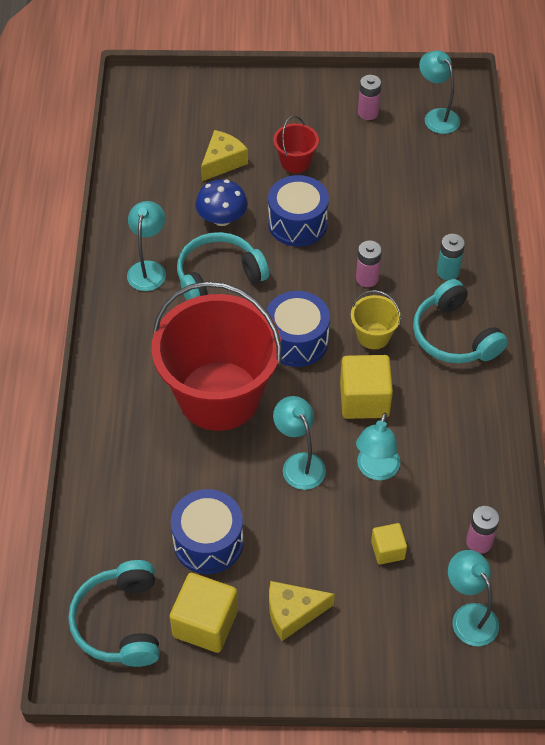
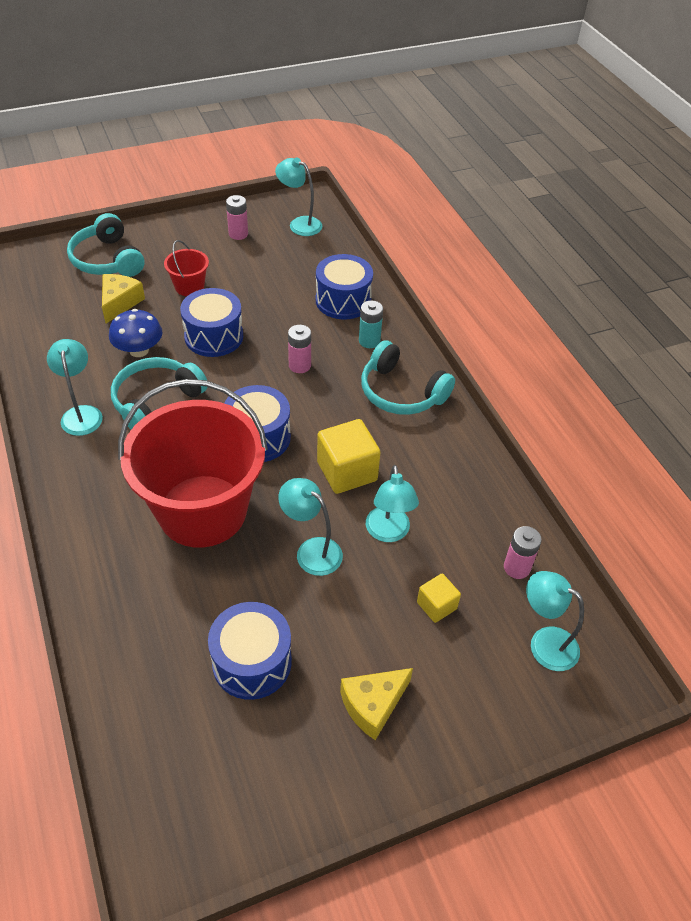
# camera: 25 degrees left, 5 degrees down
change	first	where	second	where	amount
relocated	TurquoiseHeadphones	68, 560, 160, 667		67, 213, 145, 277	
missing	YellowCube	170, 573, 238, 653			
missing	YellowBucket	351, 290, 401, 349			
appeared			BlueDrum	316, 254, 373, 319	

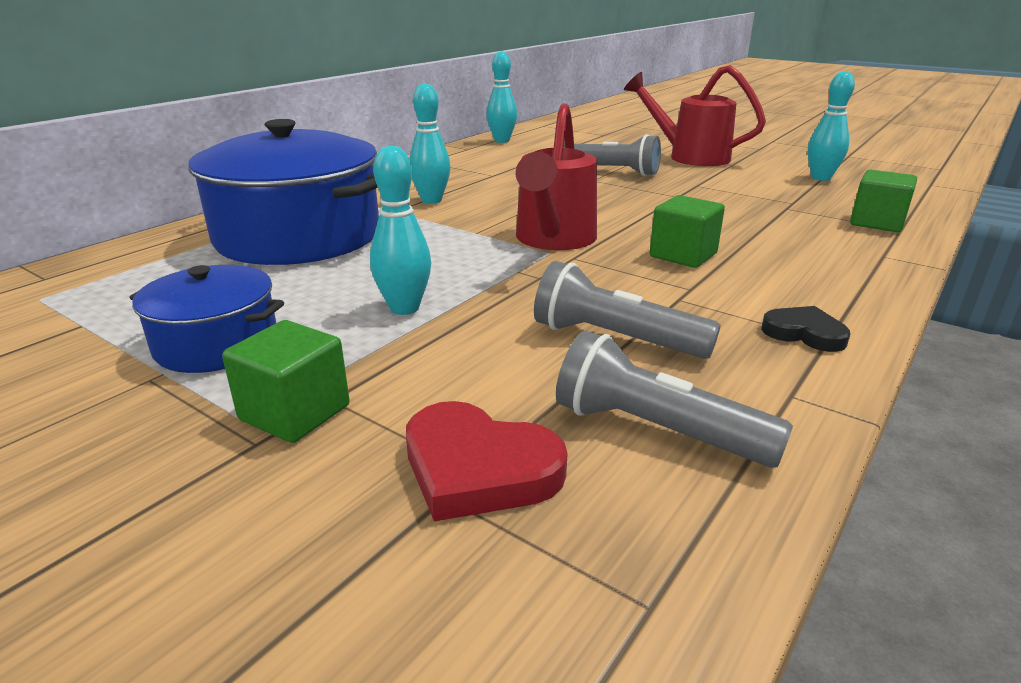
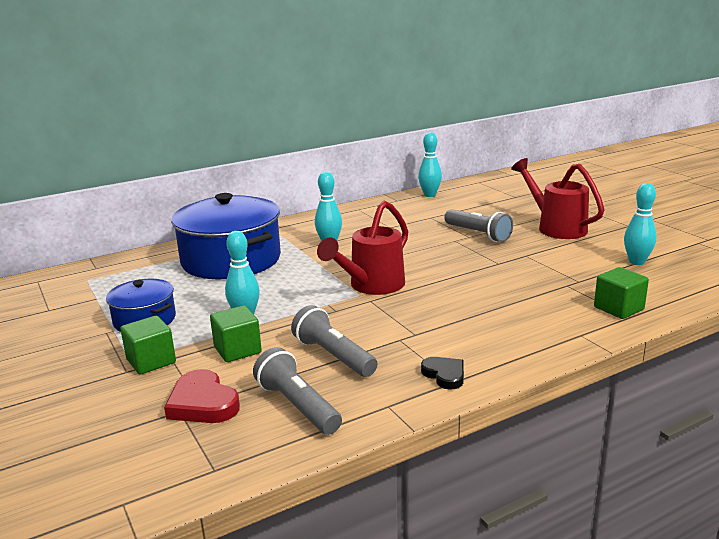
# camera: 25 degrees right, 5 degrees down
change	first	where	second	where	amount
relocated	GreenCube	650, 195, 725, 268		210, 305, 262, 362	

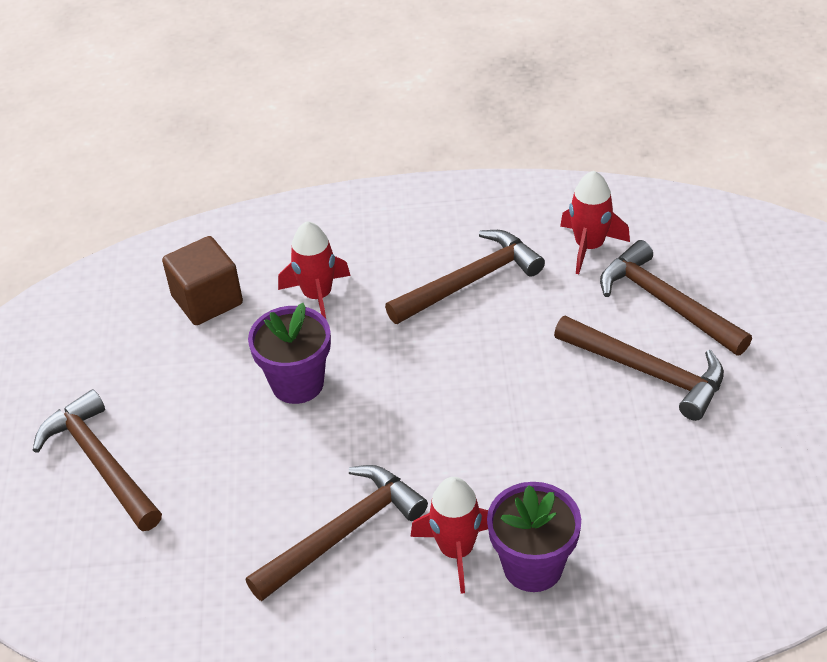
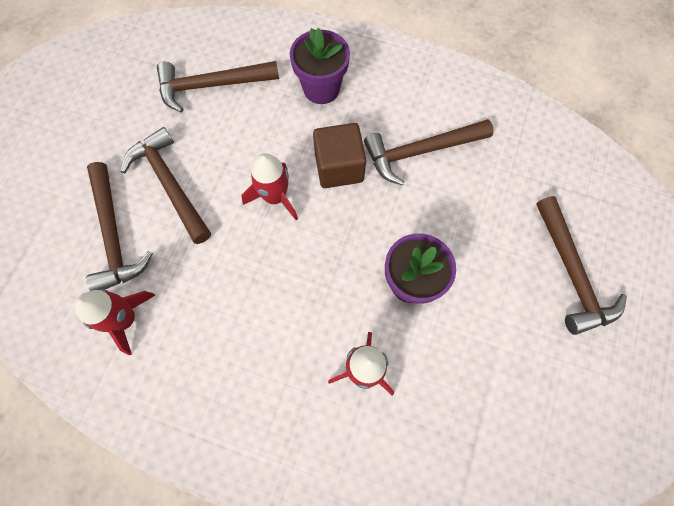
# camera: 160 degrees left, 25 degrees up
change	first	where	second	where	amount
relocated	BrownCube	162, 236, 243, 325		313, 123, 366, 188	
relocated	BrownHammer	385, 230, 545, 324		157, 61, 279, 112	
relocated	RedRocket	410, 477, 488, 594		241, 153, 298, 220	

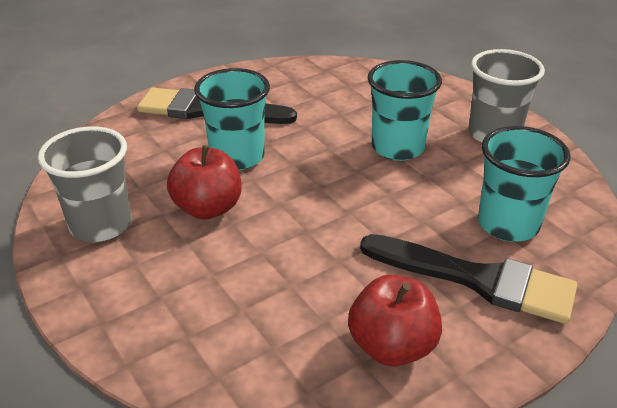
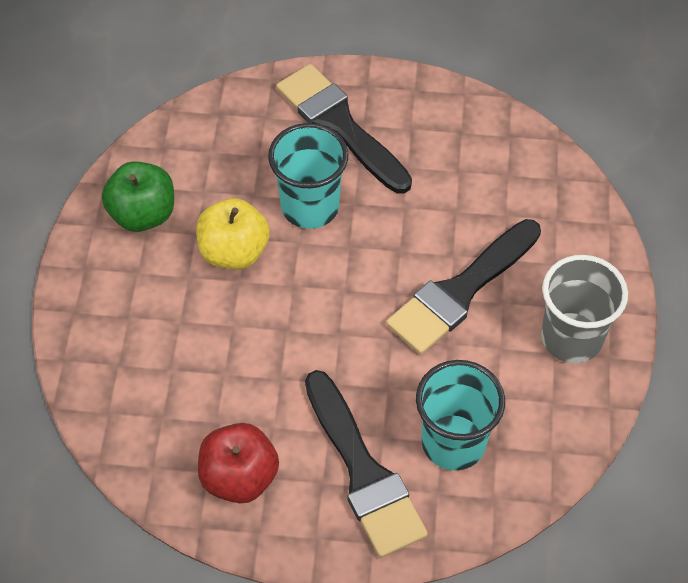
# camera: 40 degrees right, 20 degrees up
change	first	where	second	where	amount
exchanged	GreyCup	38, 126, 131, 242	GreenApple	102, 161, 174, 232	
colour	RedApple	167, 145, 241, 220	YellowApple	196, 198, 270, 270	
exchanged	TurquoiseCup	368, 60, 442, 161	BlackBrush	386, 219, 541, 354	

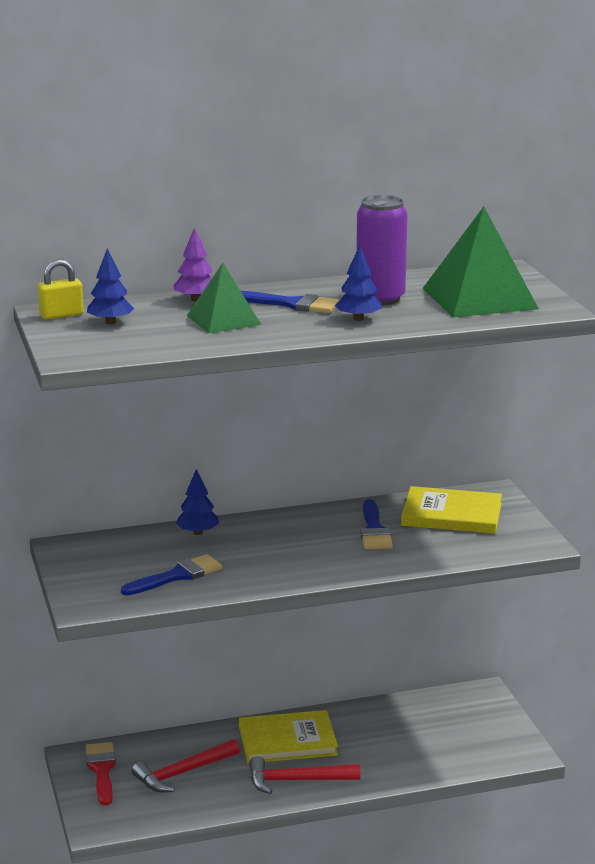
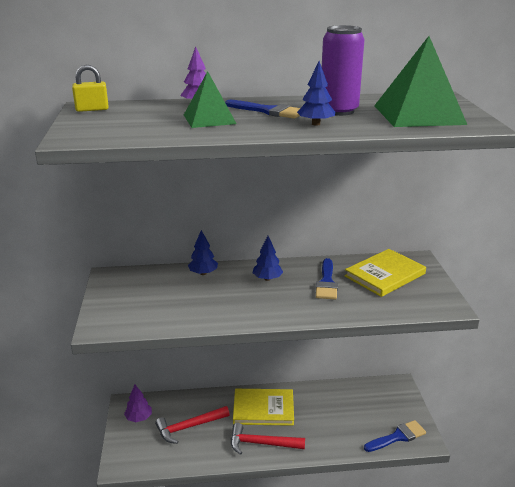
# camera: 10 degrees right, 5 degrees up
change	first	where	second	where	amount
exchanged	RedBrush	86, 742, 116, 806	PurpleTree	124, 384, 152, 422	
relocated	BlueTree	87, 248, 134, 324		253, 236, 283, 281	
relocated	BlueBrush	121, 554, 222, 595		364, 420, 426, 452	
spun	YellowBook	401, 486, 502, 534		345, 249, 426, 297	60 degrees counterclockwise

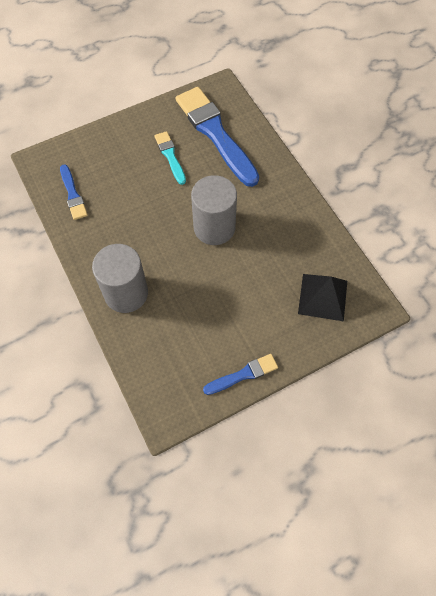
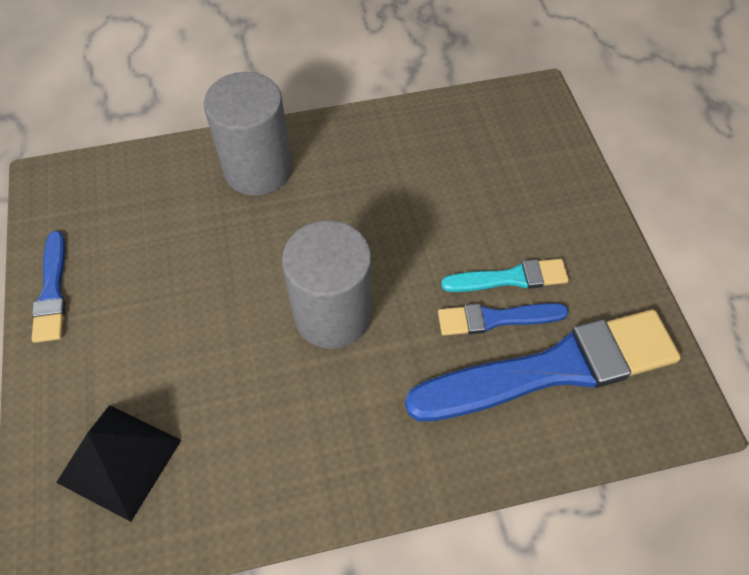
# camera: 105 degrees right, 5 degrees down
change	first	where	second	where	amount
relocated	BlueBrush	60, 164, 88, 220		438, 303, 569, 336	

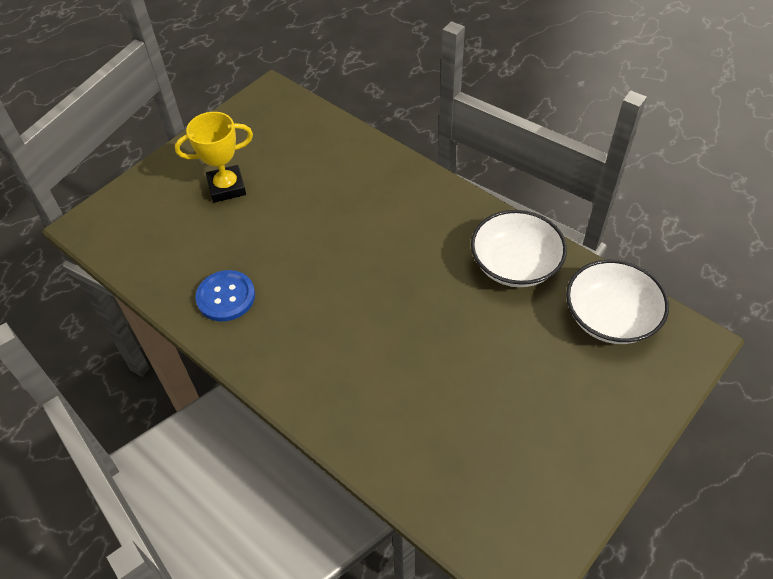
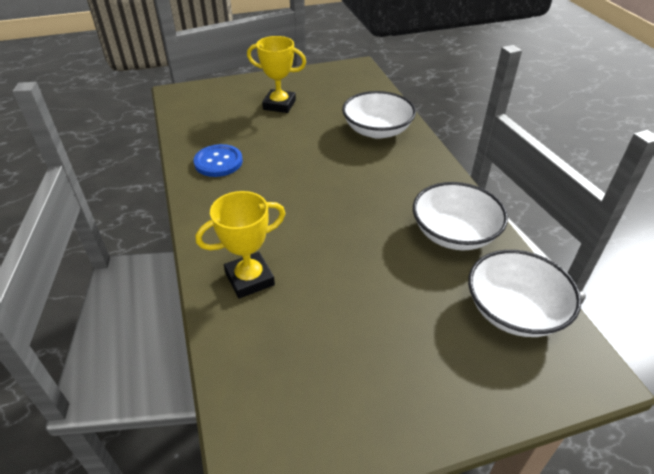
# camera: 30 degrees right, 10 degrees down
change	first	where	second	where	amount
appeared			YellowTrophy	196, 191, 286, 299	
appeared			WhiteBowl	342, 91, 416, 139	

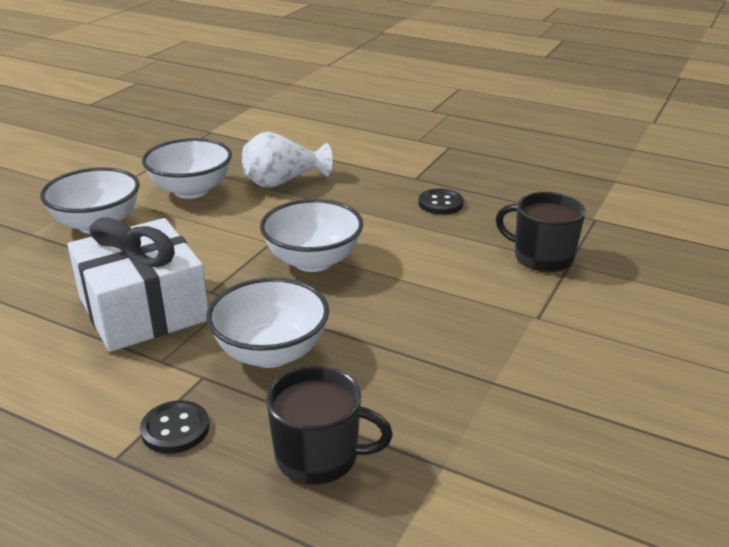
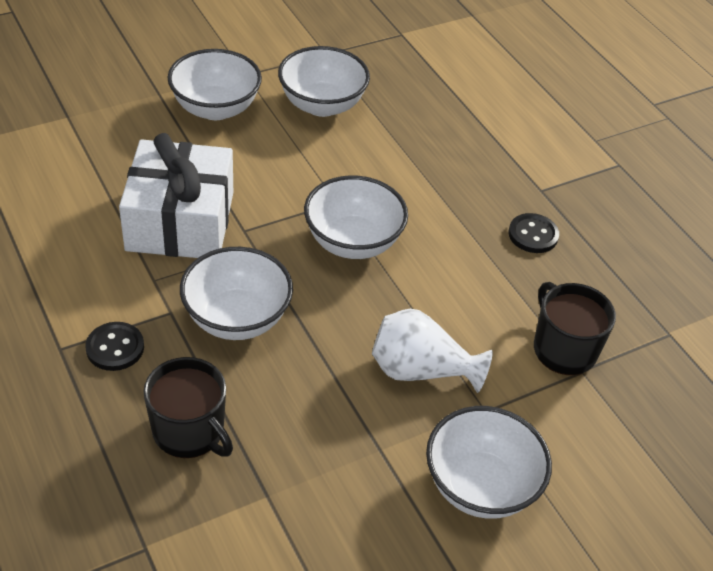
# camera: 30 degrees right, 15 degrees up
change	first	where	second	where	amount
relocated	WhiteVase	242, 132, 332, 188		372, 309, 493, 393	
appeared			WhiteBowl	426, 406, 552, 519	

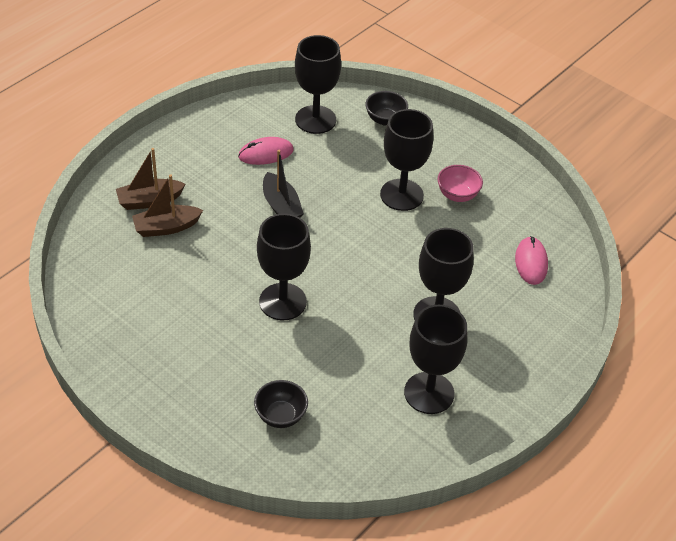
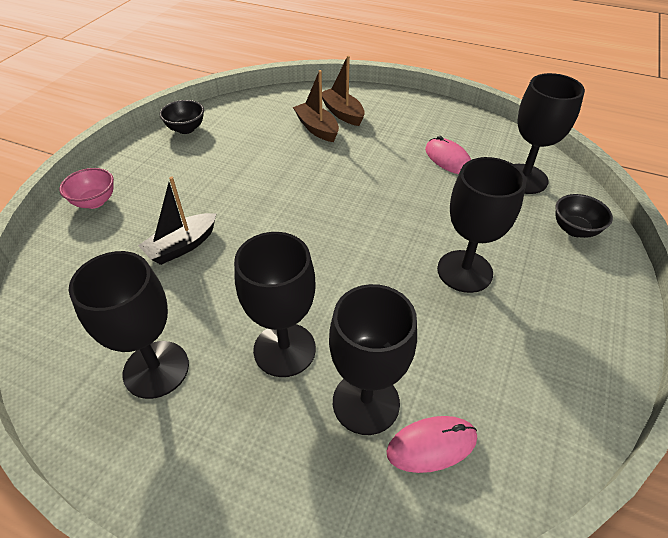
# camera: 75 degrees right, 0 degrees up
change	first	where	second	where	amount
relocated	BlackBowl	254, 380, 308, 428		160, 100, 204, 134	
relocated	BlackGoblet	257, 213, 311, 320		329, 284, 417, 435	
relocated	BlackBoat	263, 150, 304, 218		138, 176, 216, 265	
relocated	PinkBowl	438, 165, 483, 202		59, 168, 114, 209	

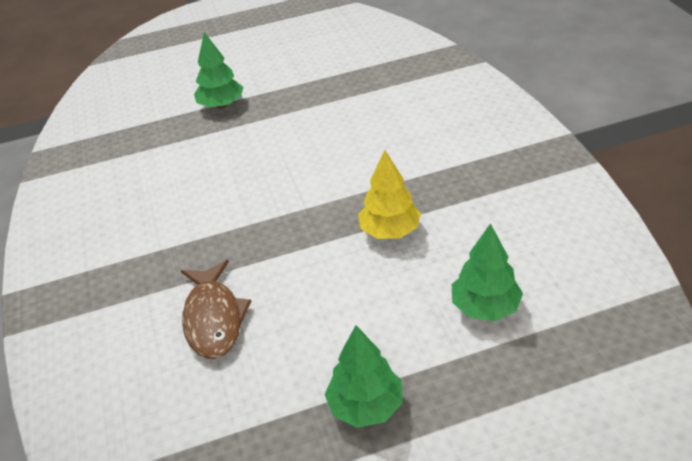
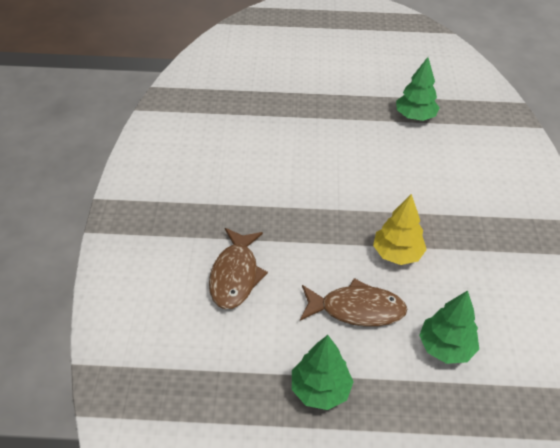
# camera: 15 degrees right, 5 degrees up
change	first	where	second	where	amount
relocated	GreenTree	194, 32, 243, 109		396, 57, 439, 121	
appeared			BrownFish	300, 278, 407, 327	

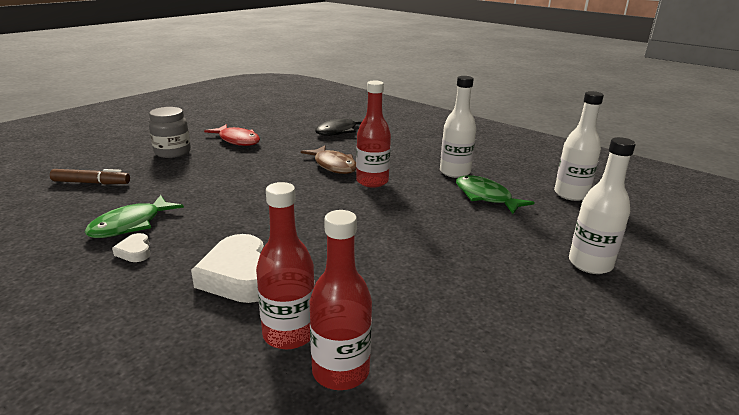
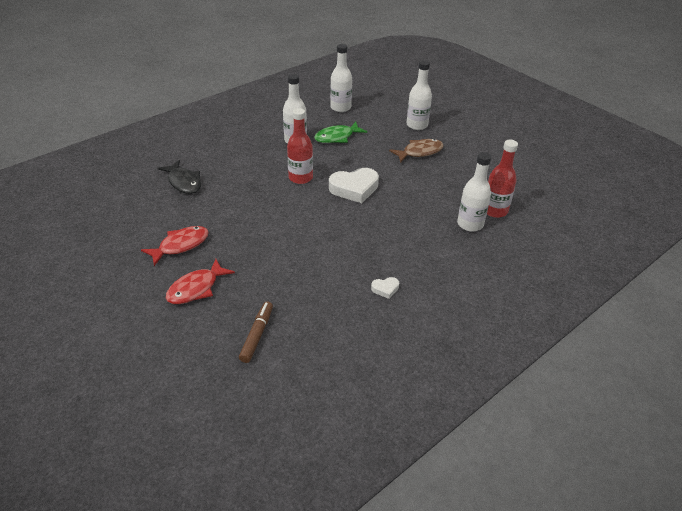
# camera: 80 degrees left, 15 degrees up
change	first	where	second	where	amount
missing	GreenFish	85, 195, 184, 238			
exchanged	GreyJar	149, 107, 191, 158	RedFish	166, 259, 235, 304	
relocated	WhiteHeart	191, 234, 264, 303		329, 168, 379, 203	
colour	RedBottle	256, 182, 315, 349	WhiteBottle	457, 152, 492, 232	
relocated	BrownFish	301, 146, 357, 174		389, 139, 444, 163	

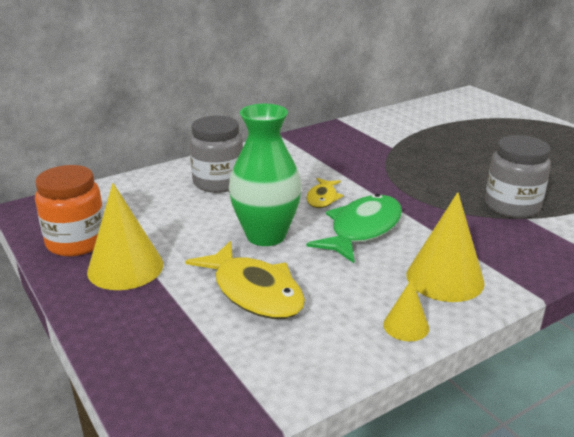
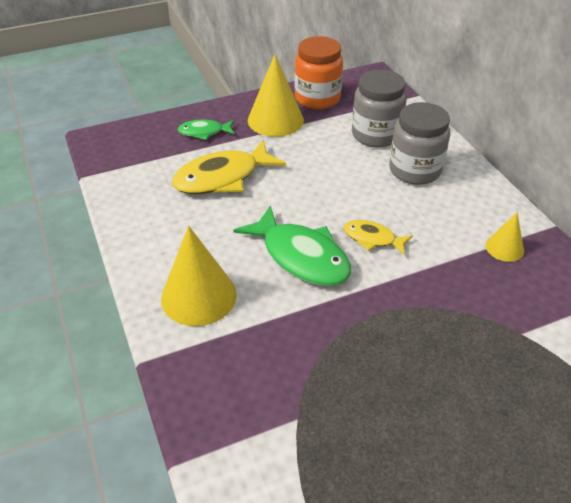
# camera: 100 degrees right, 15 degrees up
change	first	where	second	where	amount
missing	GreenVase	229, 104, 302, 246			
relocated	YellowCone	383, 279, 429, 341		485, 213, 524, 262	
relocated	GreyJar	485, 135, 551, 218		352, 70, 407, 148	
appeared			GreenFish	178, 119, 235, 140	

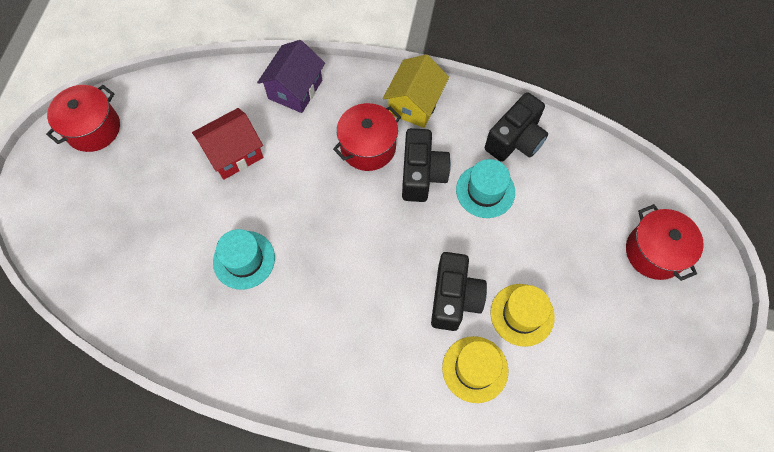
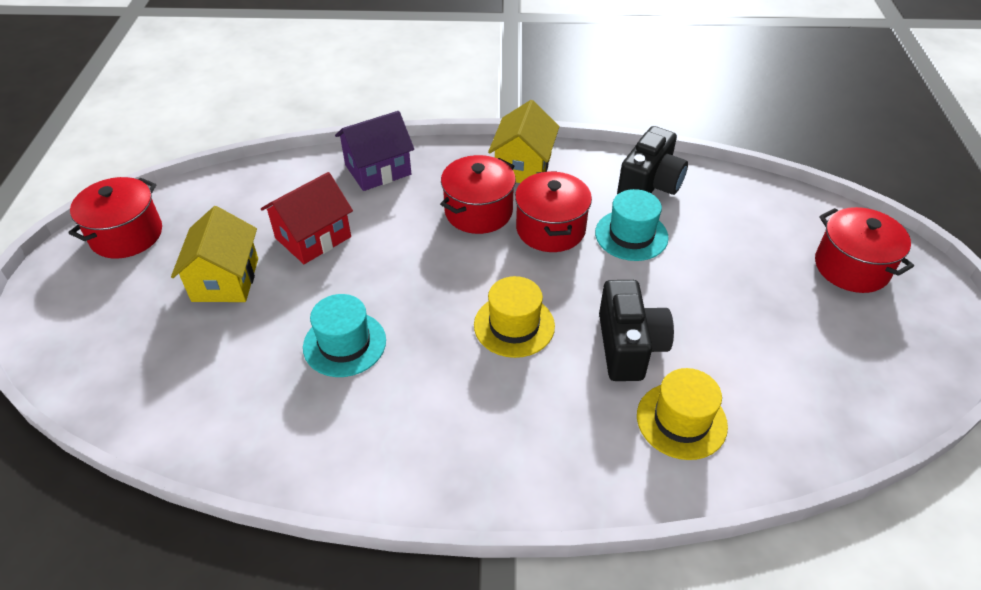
# camera: 10 degrees left, 20 degrees down
change	first	where	second	where	amount
spun	PurpleHouse	257, 40, 325, 113		335, 111, 414, 191	45 degrees clockwise
exchanged	BlackCamera	402, 128, 451, 202	RedPot	515, 171, 592, 252	
relocated	YellowHat	490, 284, 555, 347		474, 276, 555, 358	
appeared			YellowHouse	171, 206, 258, 302	

